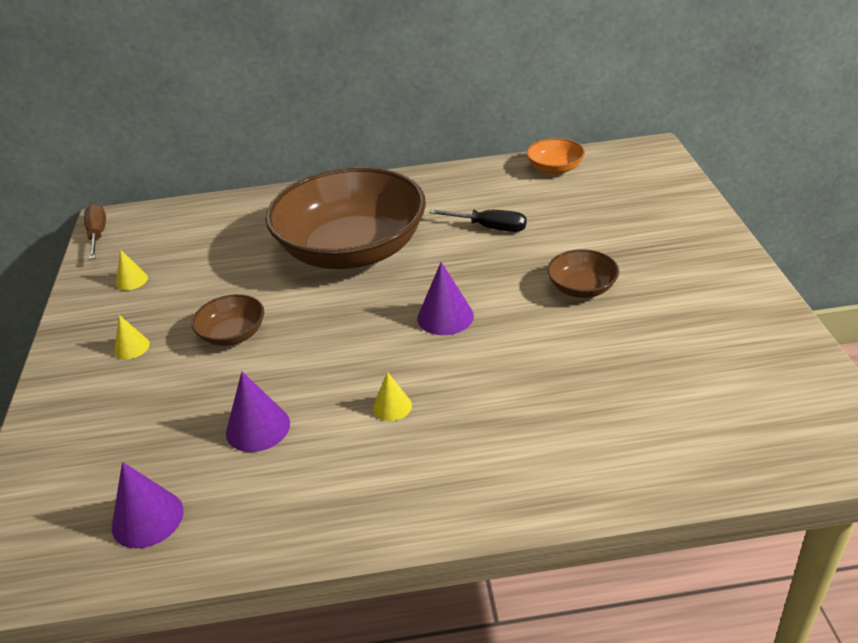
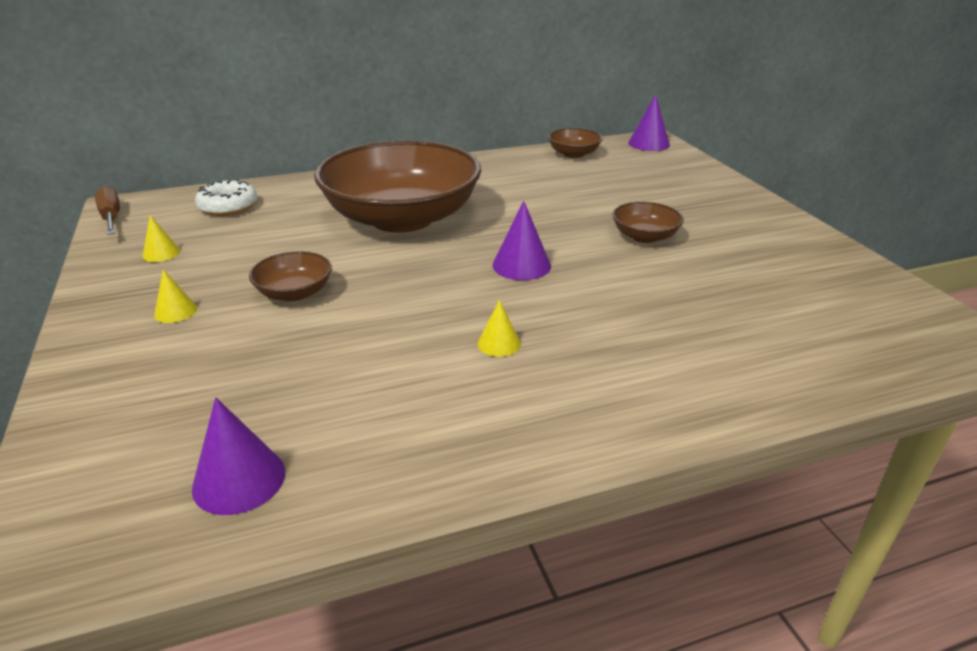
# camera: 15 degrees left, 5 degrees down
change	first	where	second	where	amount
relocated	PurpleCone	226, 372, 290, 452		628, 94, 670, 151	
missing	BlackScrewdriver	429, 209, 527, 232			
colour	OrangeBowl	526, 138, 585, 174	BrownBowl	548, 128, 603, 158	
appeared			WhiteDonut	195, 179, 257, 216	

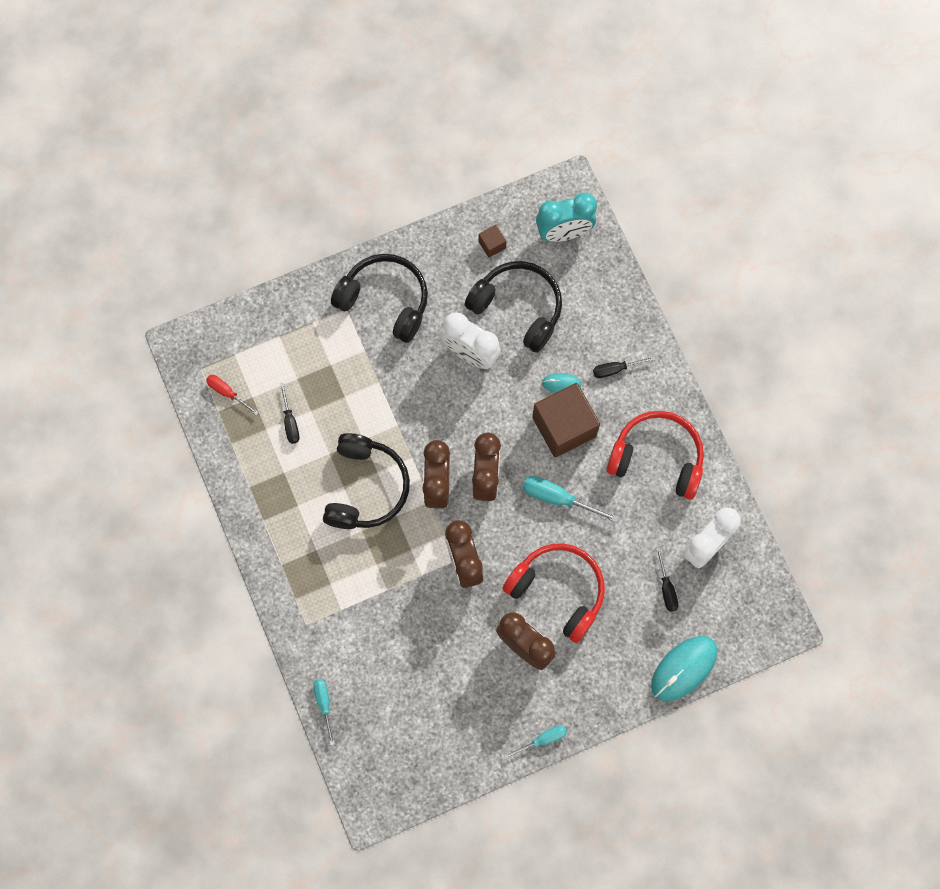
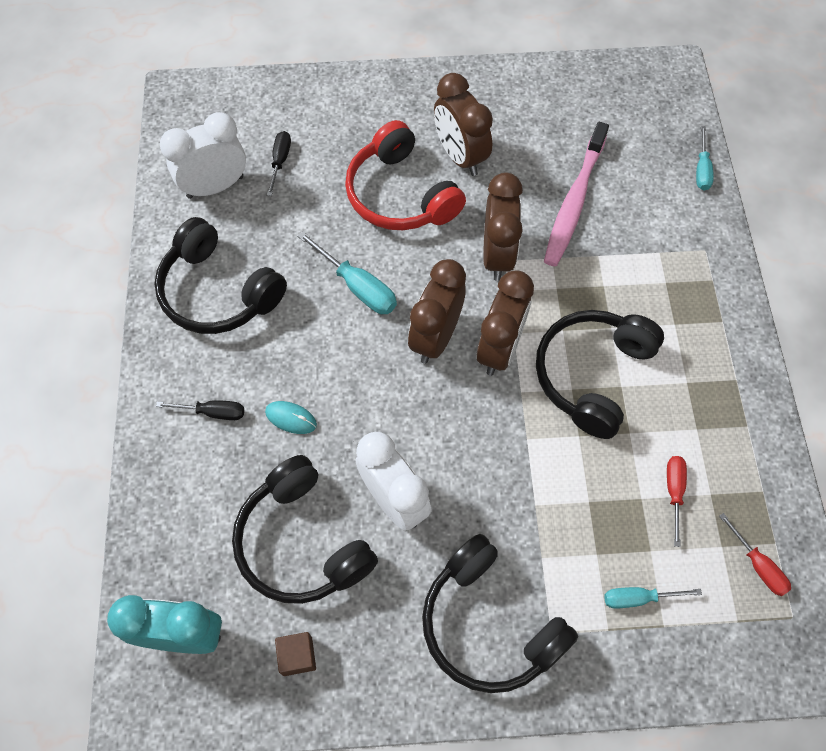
# camera: 160 degrees left, 10 degrees down
change	first	where	second	where	amount
colour	BlackScrewdriver	280, 383, 299, 444	RedScrewdriver	667, 456, 687, 547	
relocated	TurquoiseScrewdriver	504, 725, 567, 759		604, 587, 702, 609	
missing	BrownCube	532, 383, 600, 457			
colour	RedHeadphones	606, 411, 704, 500	BlackHeadphones	154, 217, 287, 334	
missing	TurquoiseMouse	651, 636, 718, 701			
appeared			PinkToothbrush	544, 122, 609, 266	

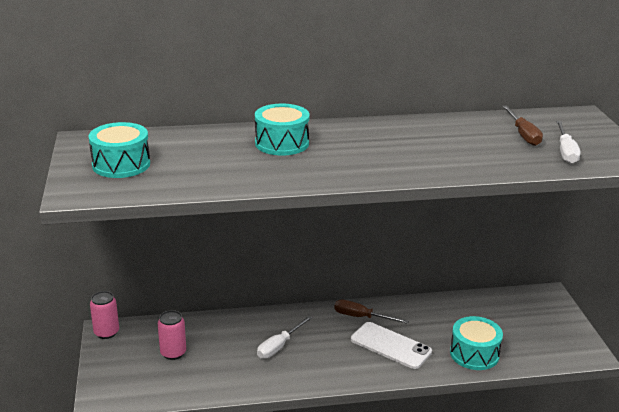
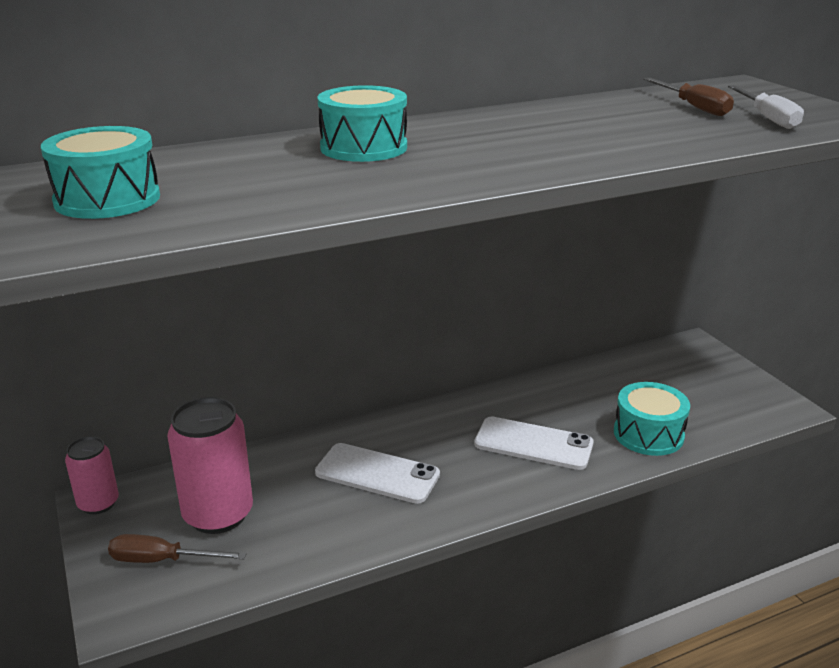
# camera: 15 degrees left, 0 degrees up
change	first	where	second	where	amount
size	PinkCan	158, 310, 186, 360		167, 397, 253, 534	x1.70
exchanged	WhiteScrewdriver	257, 316, 312, 359	WhitePhone	315, 443, 440, 504	
relocated	BrownScrewdriver	334, 300, 409, 324		108, 534, 247, 563	

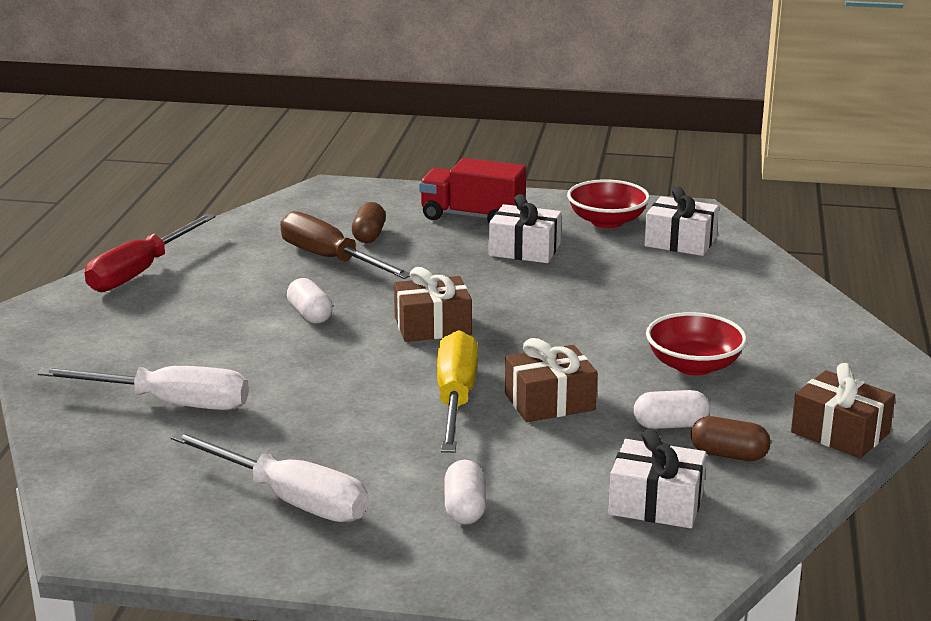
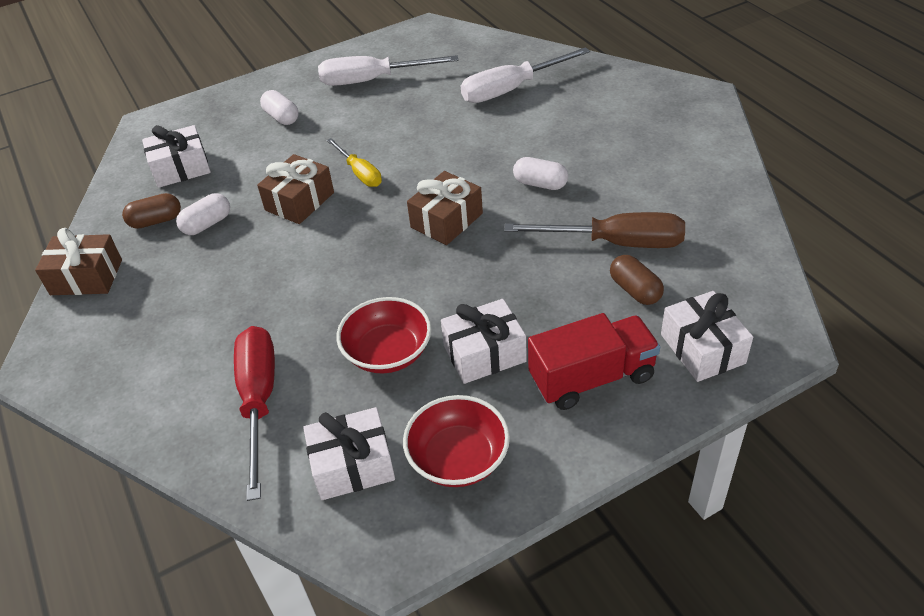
# camera: 145 degrees right, 20 degrees up
change	first	where	second	where	amount
relocated	RedScrewdriver	85, 214, 216, 292		234, 326, 275, 501	
size	YellowScrewdriver	437, 330, 478, 453		327, 138, 382, 187	x0.59
relocated	RedBowl	646, 312, 747, 376		336, 297, 431, 373	
appeared			WhiteGift	661, 291, 753, 382	

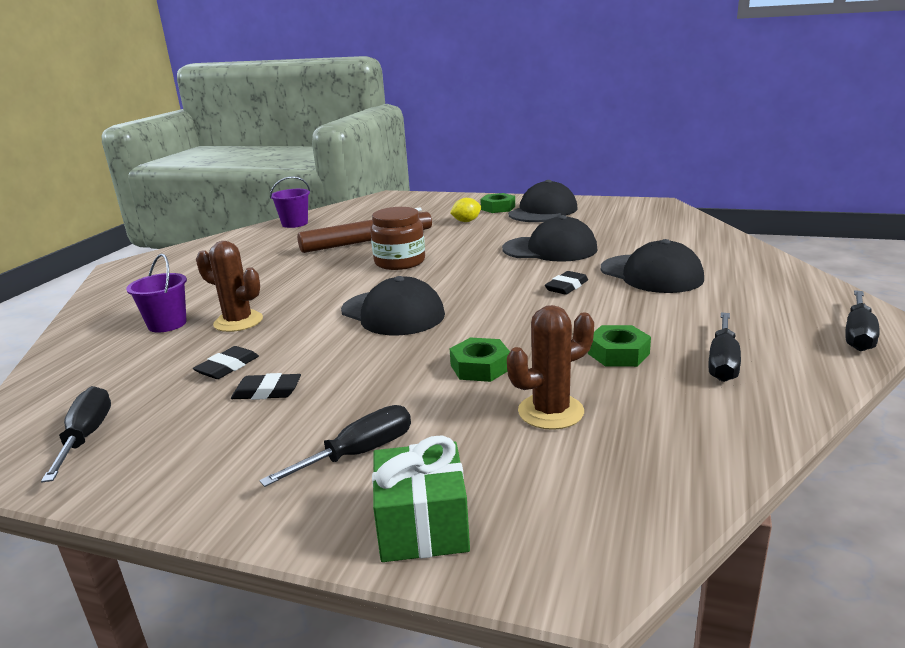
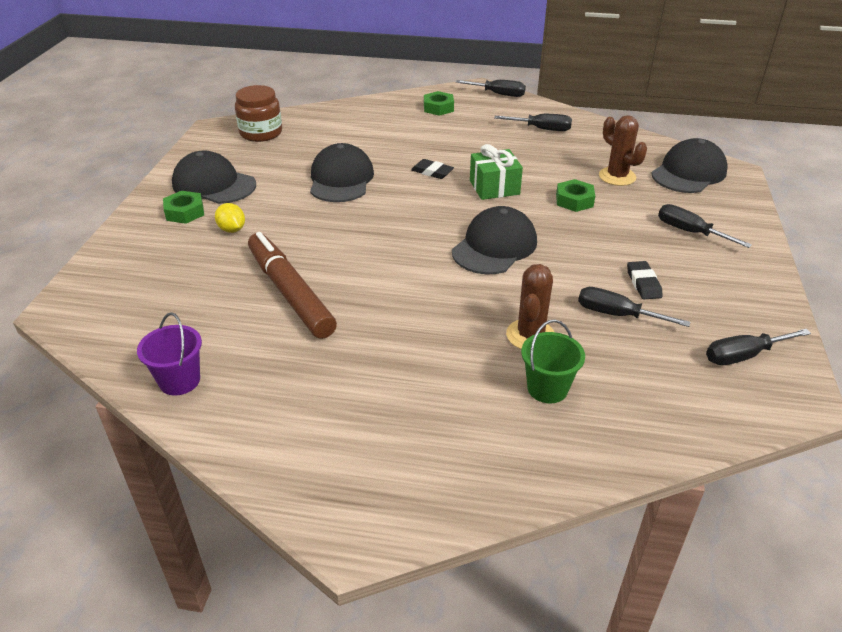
# camera: 100 degrees left, 15 degrees up
change	first	where	second	where	amount
colour	PurpleBucket	126, 254, 187, 333	GreenBucket	521, 320, 585, 404	
exchanged	BlackEraser	193, 346, 259, 379	BlackScrewdriver	578, 287, 691, 327	
relocated	BrownJar	370, 207, 425, 270		235, 85, 282, 142	
relocated	GreenGift	372, 435, 470, 562		470, 144, 523, 200	
relocated	GreenNut	588, 325, 651, 367		424, 91, 454, 116	
relocated	BlackCap	601, 239, 704, 293		651, 138, 728, 193	

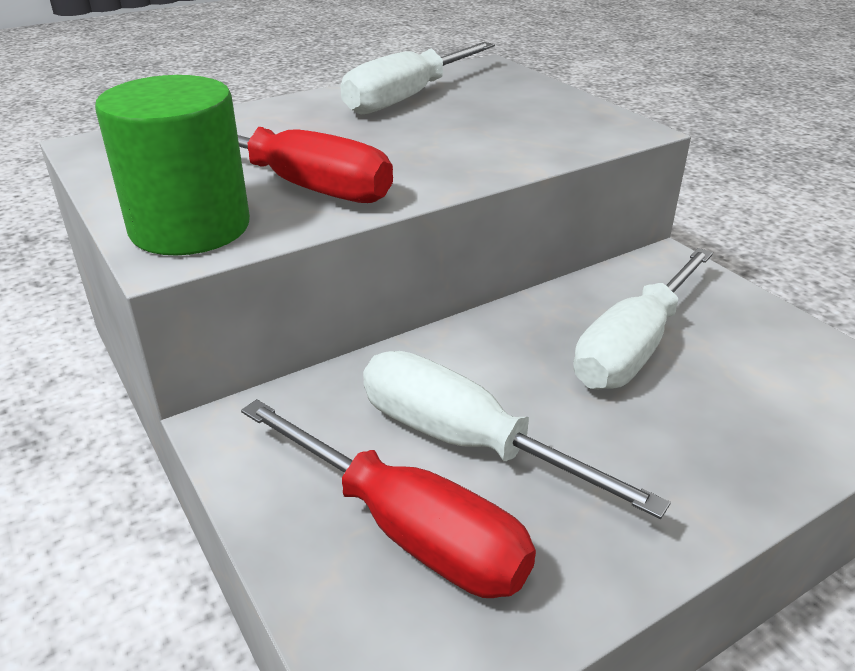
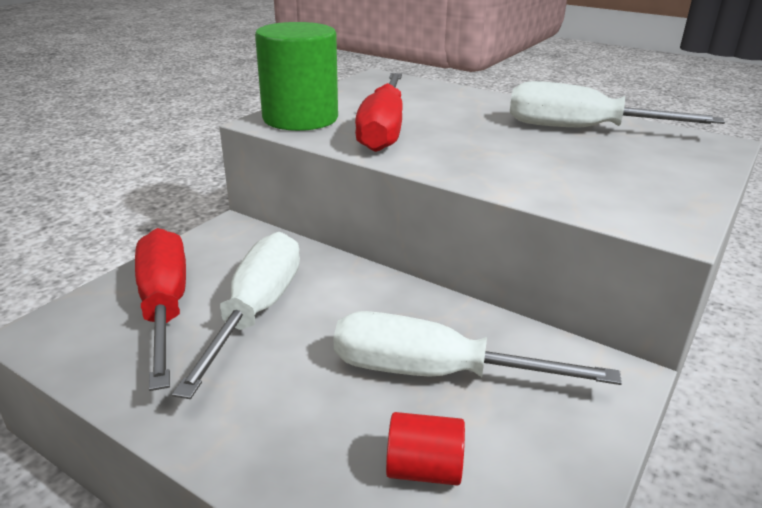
# camera: 65 degrees right, 5 degrees down
change	first	where	second	where	amount
spun	RedScrewdriver	241, 399, 536, 598		135, 228, 186, 391	150 degrees clockwise
appeared			RedCylinder	386, 412, 465, 485	

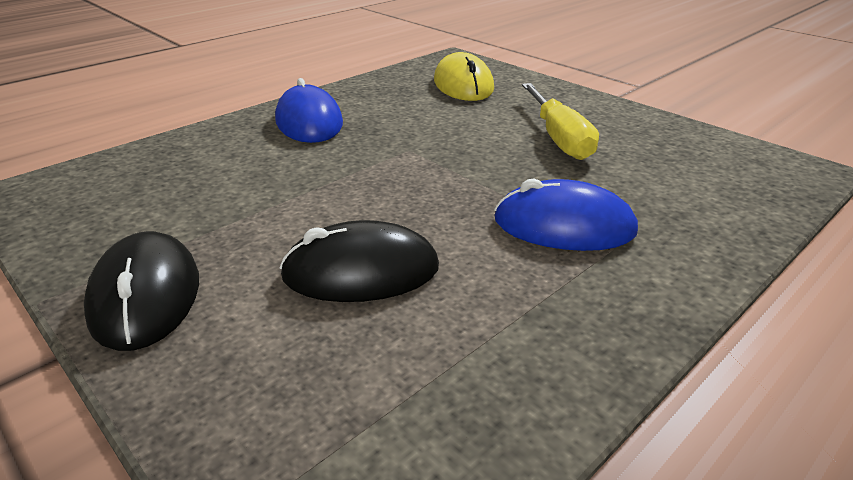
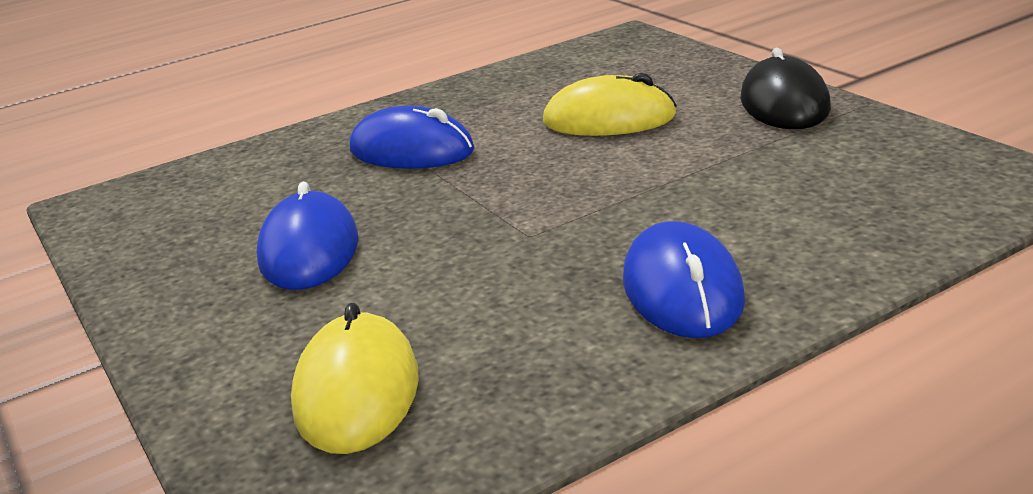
# camera: 165 degrees left, 5 degrees down
change	first	where	second	where	amount
colour	BlackMouse	279, 220, 439, 302	YellowMouse	543, 73, 677, 136	
exchanged	YellowScrewdriver	522, 83, 599, 160	BlueMouse	257, 182, 359, 290	

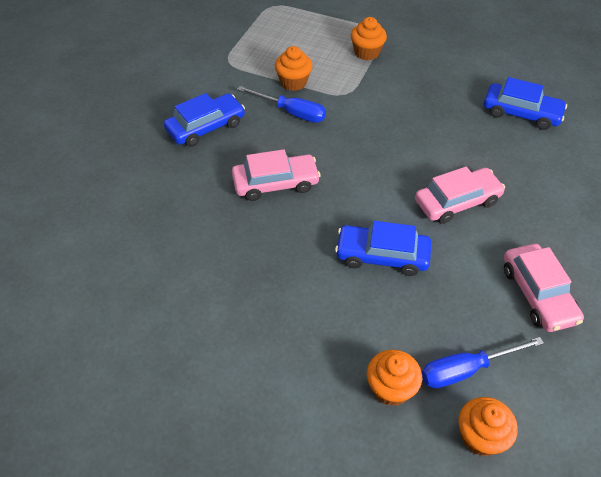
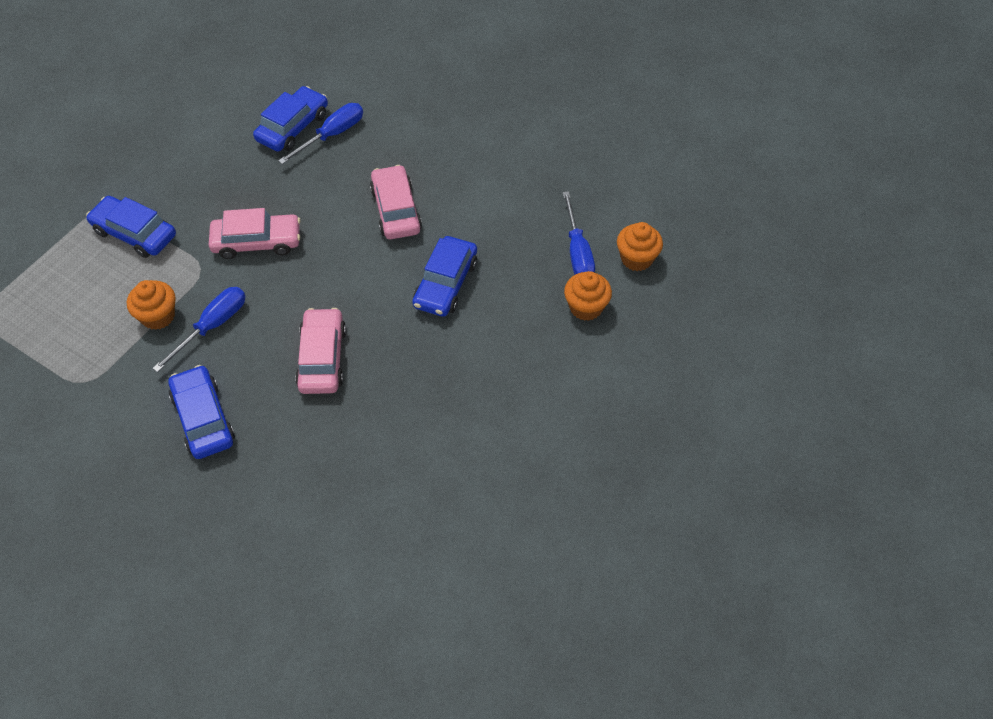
# camera: 80 degrees left, 5 degrees up
change	first	where	second	where	amount
exchanged	OrangeCupcake	351, 17, 387, 60	BlueCar	86, 196, 176, 258	
relocated	PinkCar	504, 244, 584, 332		209, 208, 301, 259	
appeared			BlueScrewdriver	278, 103, 363, 164	

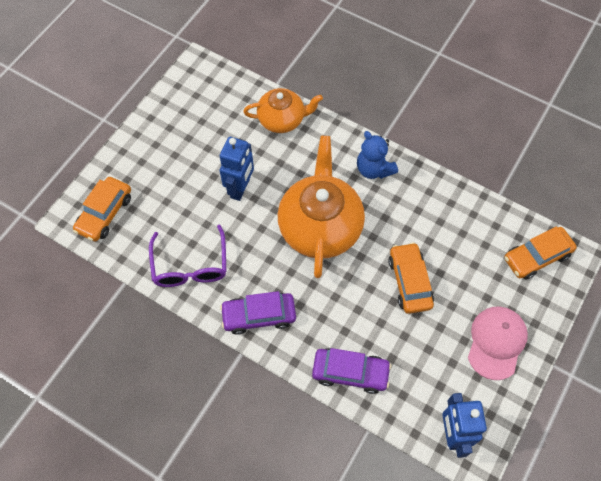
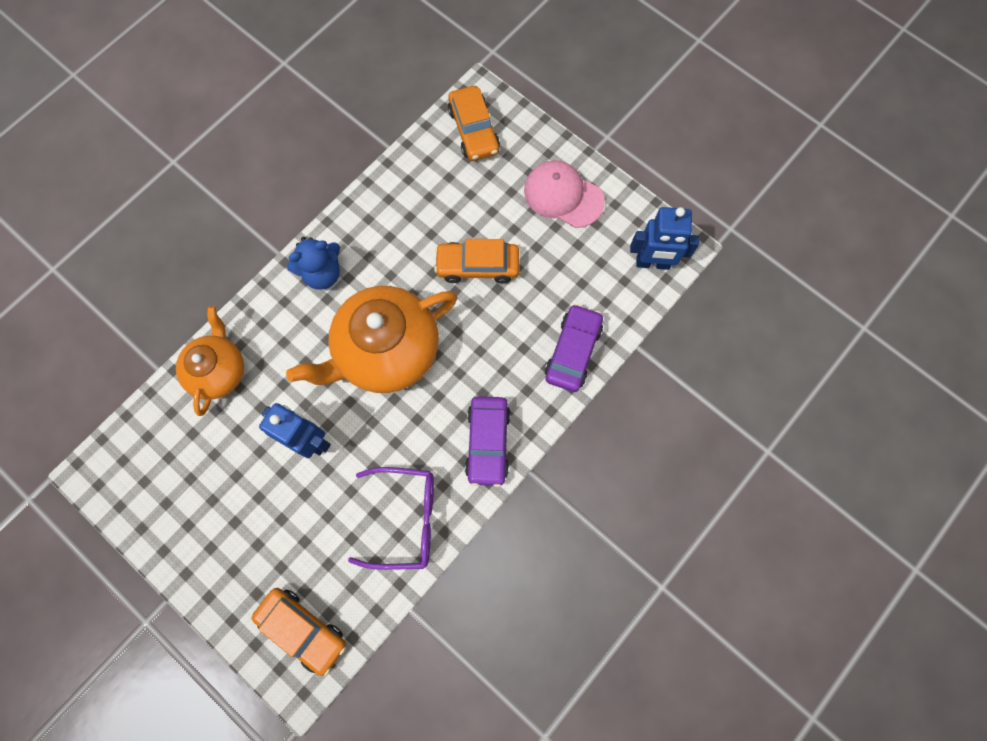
# camera: 80 degrees left, 10 degrees up
change	first	where	second	where	amount
spun	OrangeTeapot	278, 136, 365, 278		286, 286, 457, 393	45 degrees counterclockwise

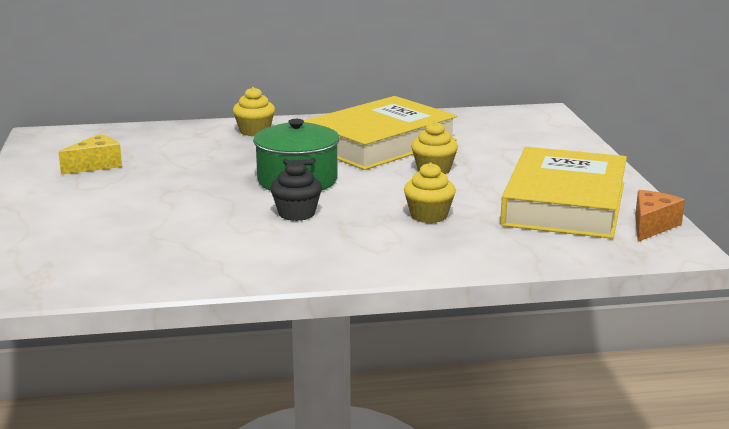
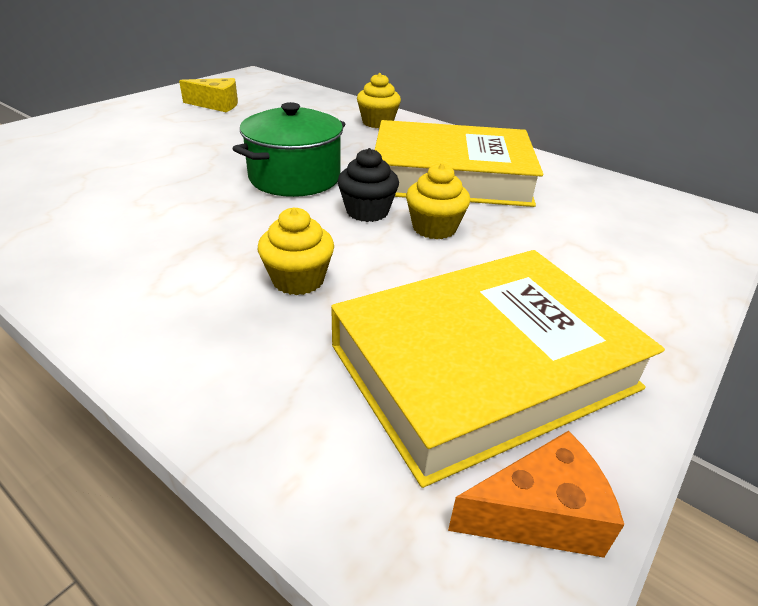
# camera: 45 degrees right, 15 degrees up
change	first	where	second	where	amount
relocated	BlackCupcake	270, 161, 322, 221		338, 148, 399, 222	

